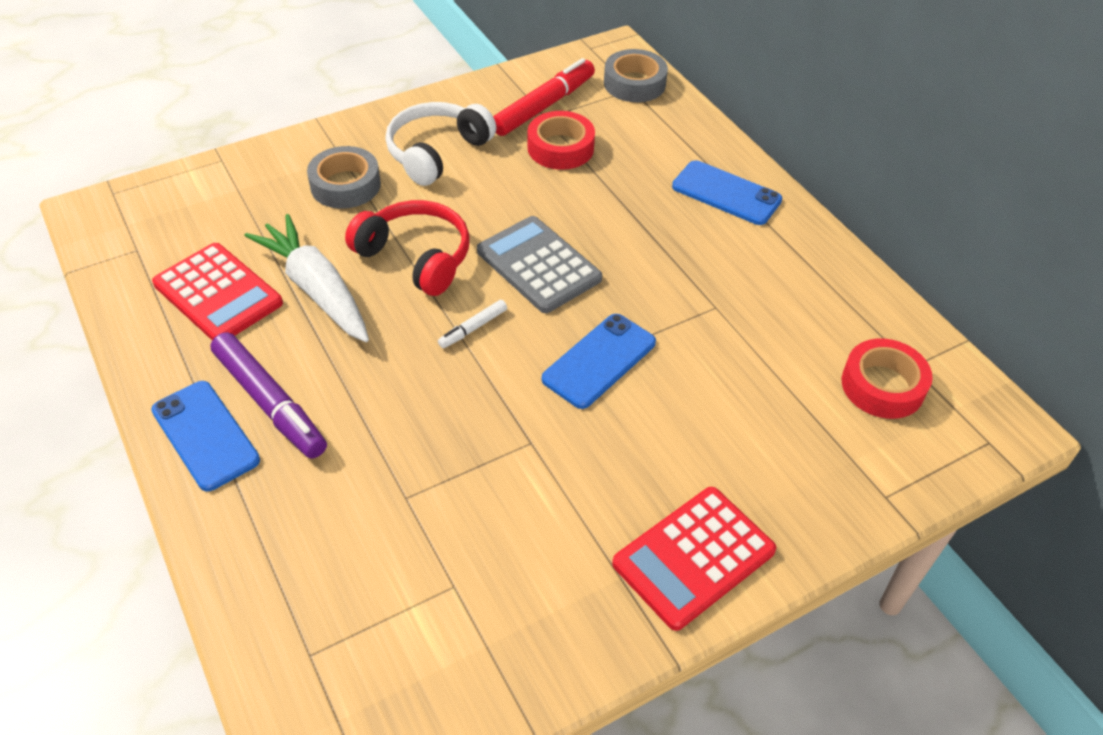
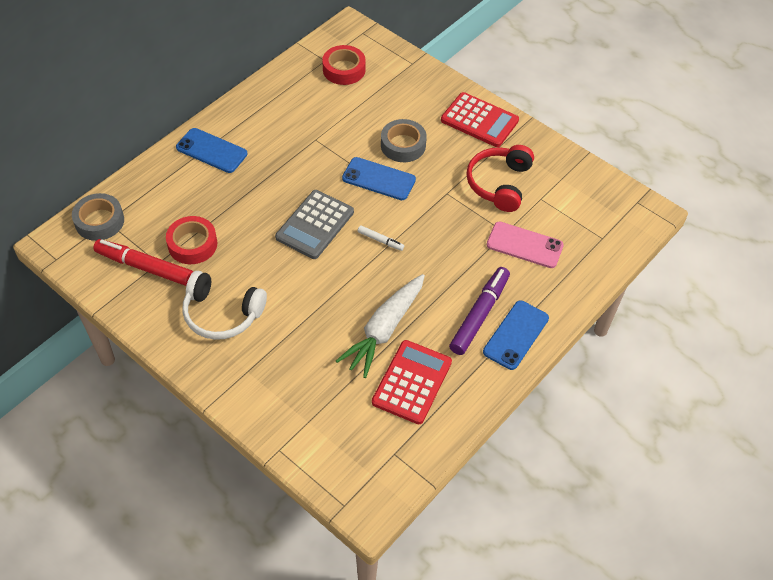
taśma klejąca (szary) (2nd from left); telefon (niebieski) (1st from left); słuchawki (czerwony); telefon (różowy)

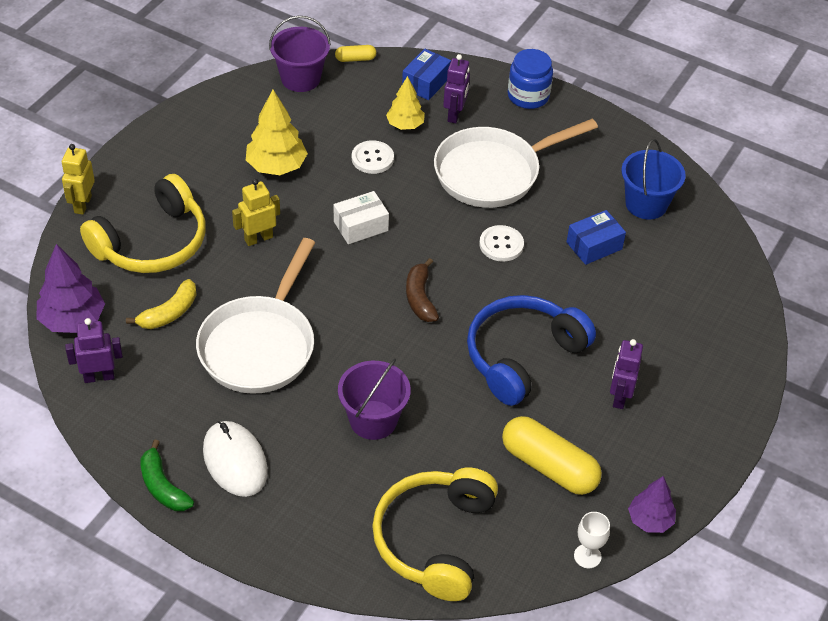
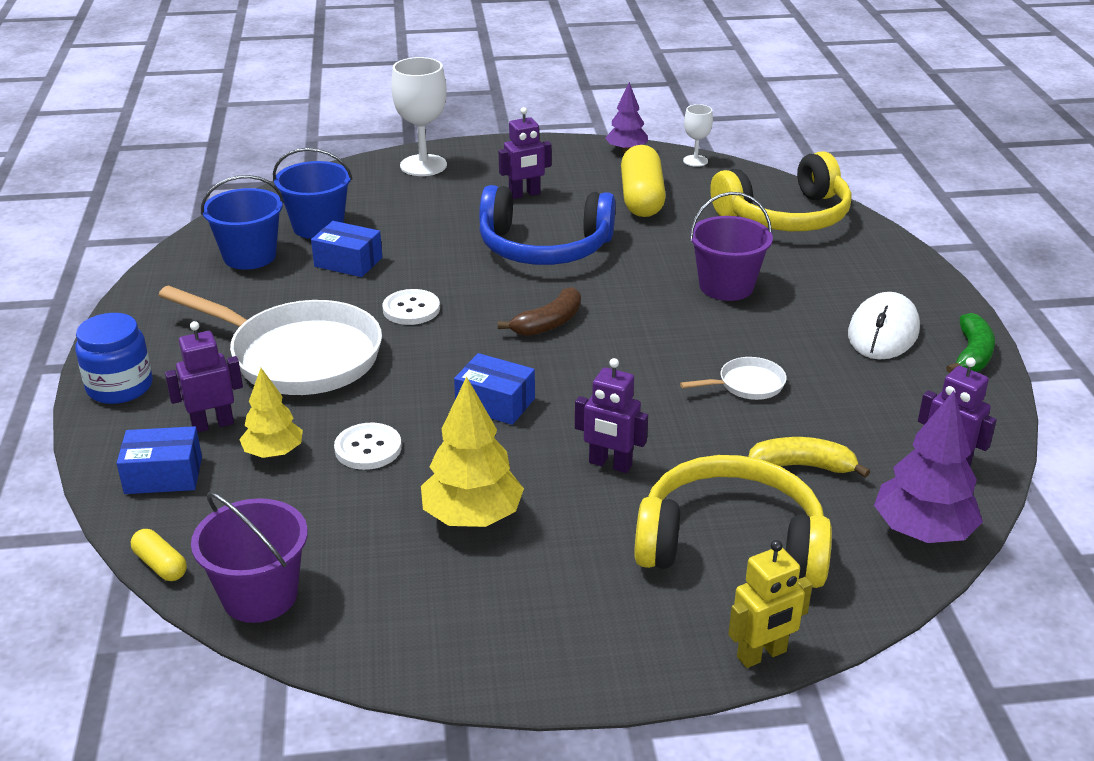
robot (fioletowy) (3rd from left); pudełko (niebieski) (3rd from left); patelnia (biały) (2nd from left); kielich (biały) (1st from left); wiadro (niebieski) (2nd from left)

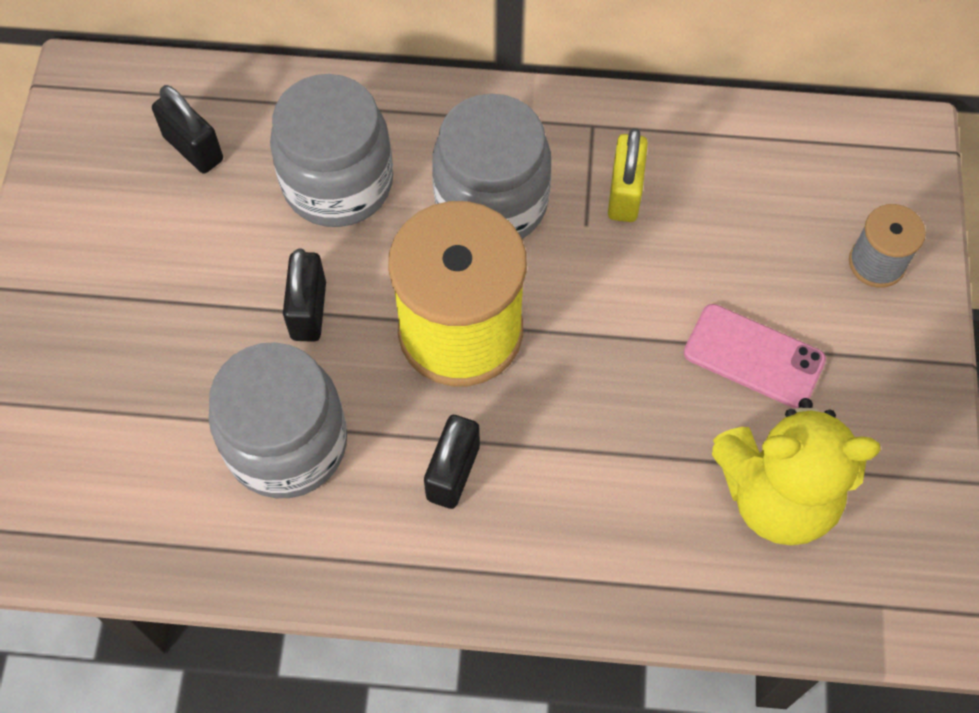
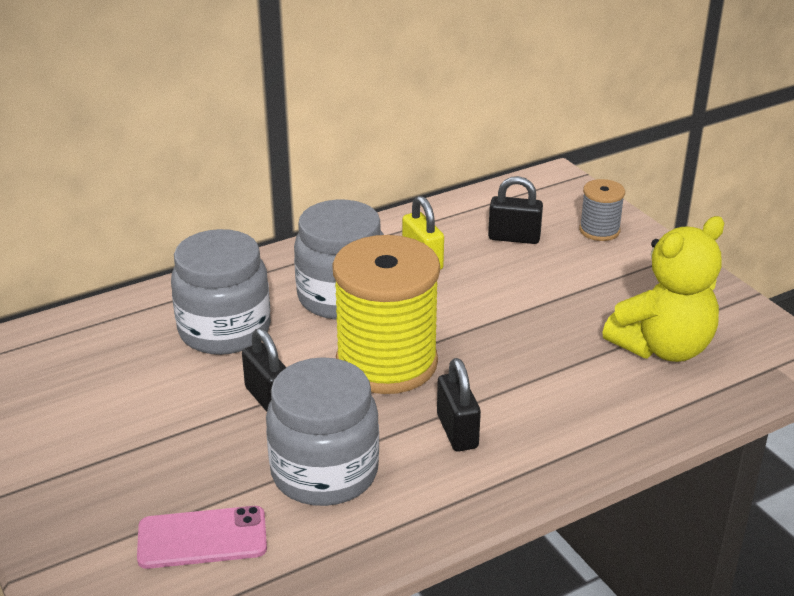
kłódka (czarny) (3rd from left); telefon (różowy)

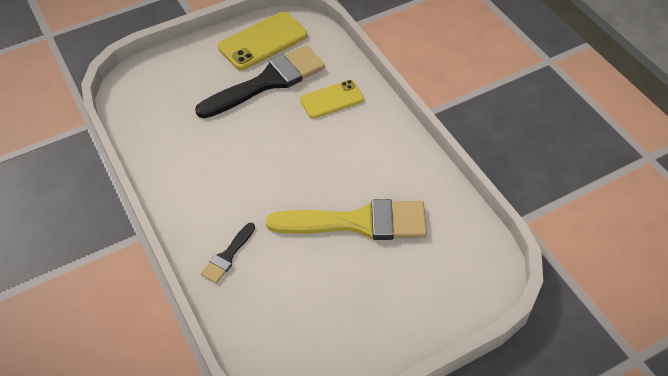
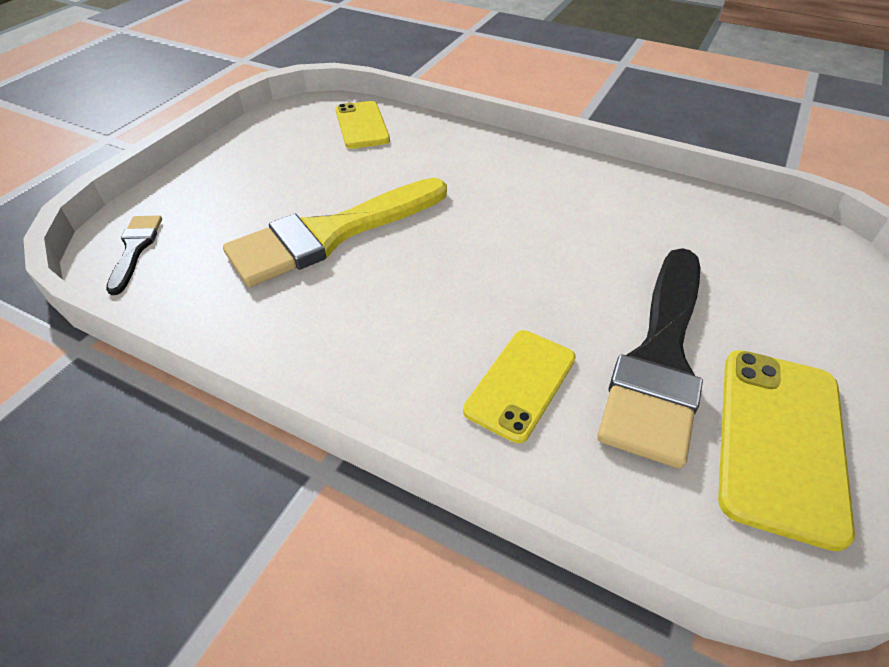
pędzel (czarny) (1st from left); telefon (żółty) (1st from left)

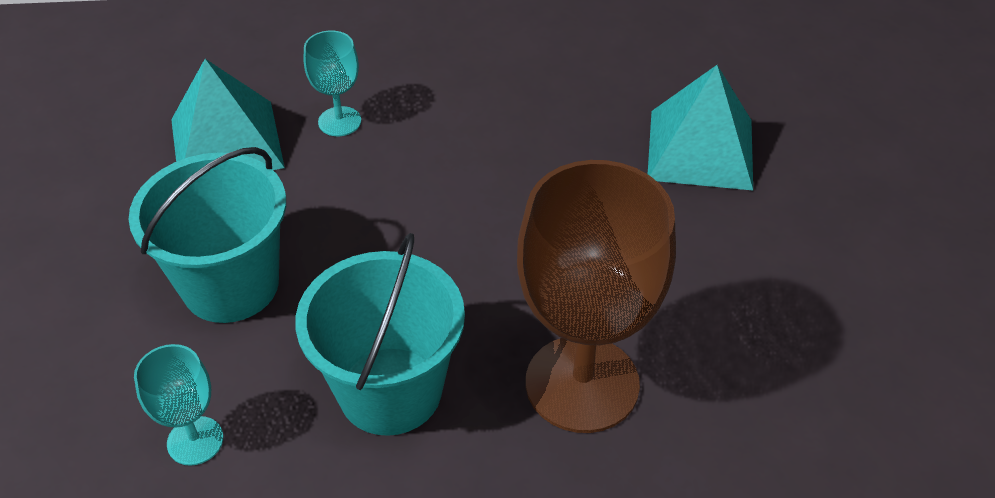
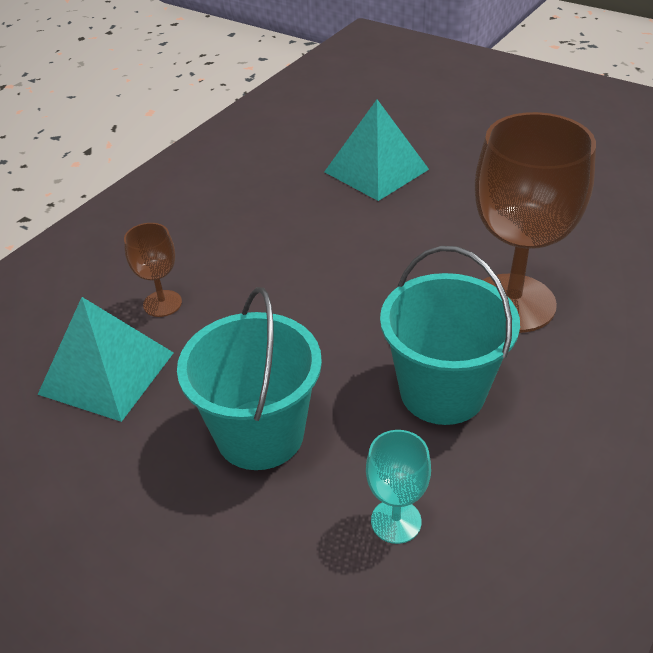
kielich (brązowy) (1st from left)

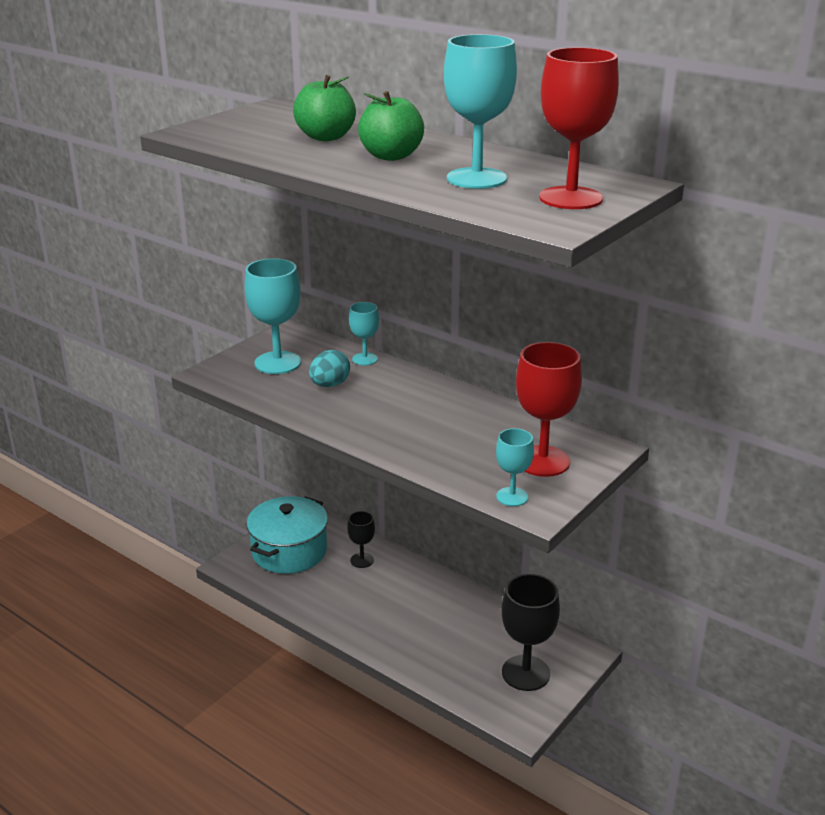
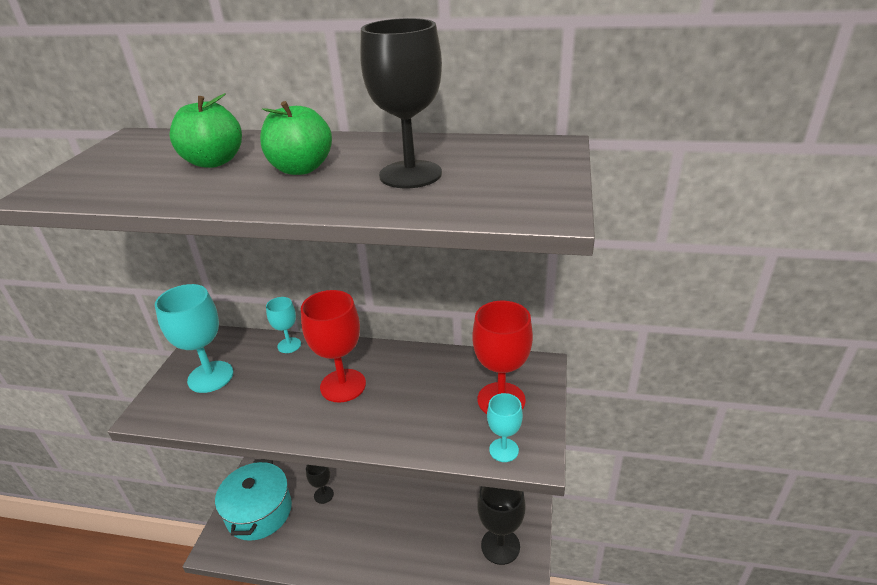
kielich (czarny) (2nd from left); kielich (czerwony) (1st from left); jajko (turkusowy)

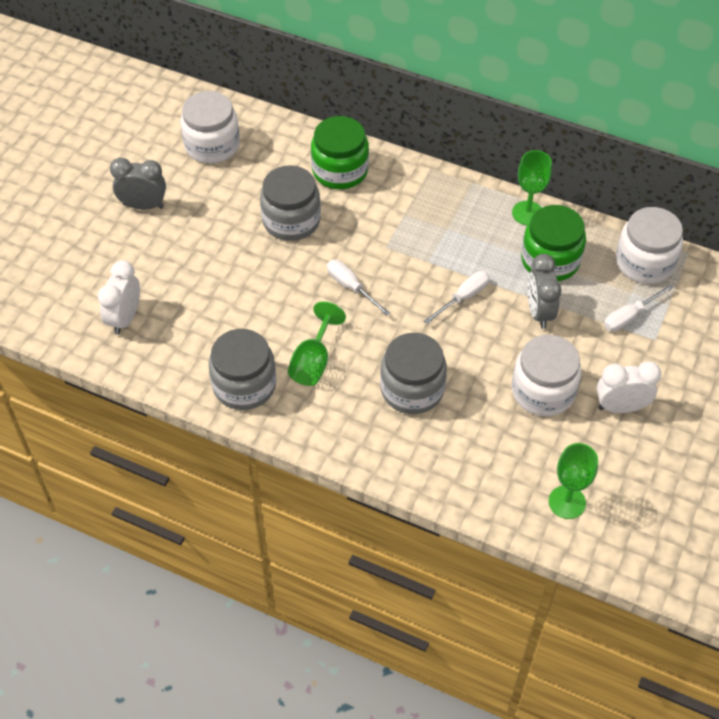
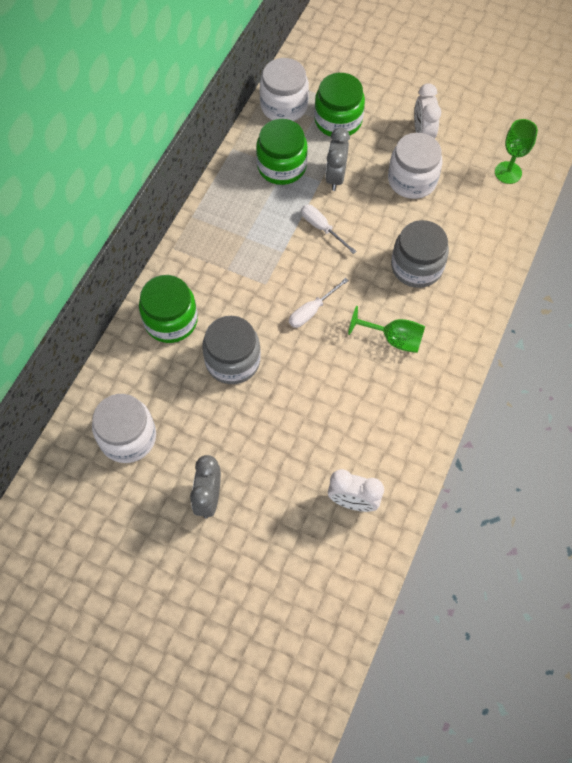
kielich (zielony) (2nd from left in the first image); budzik (szary) (2nd from left); słoik (zielony) (3rd from left); słoik (szary) (1st from left in the first image)

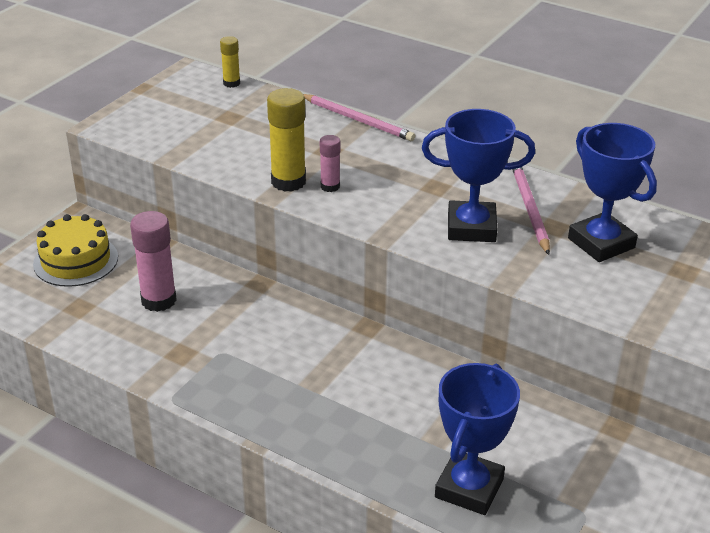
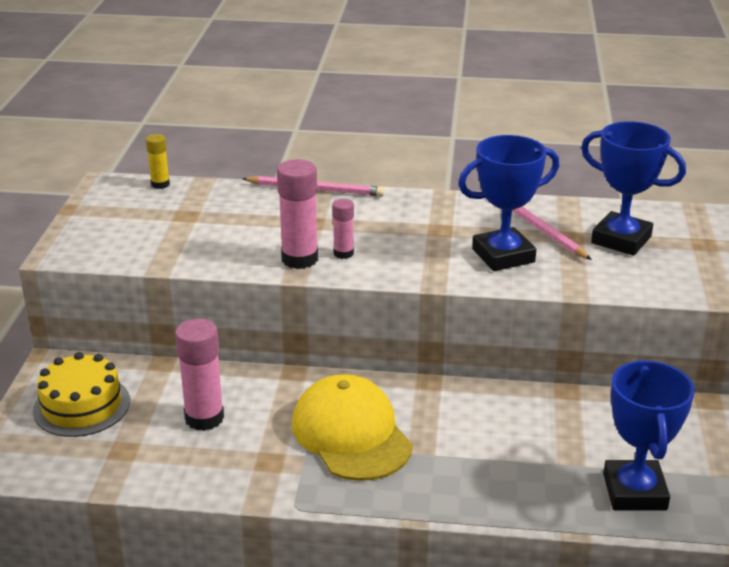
klej w sztyfcie (różowy) (2nd from left); czapka (żółty)

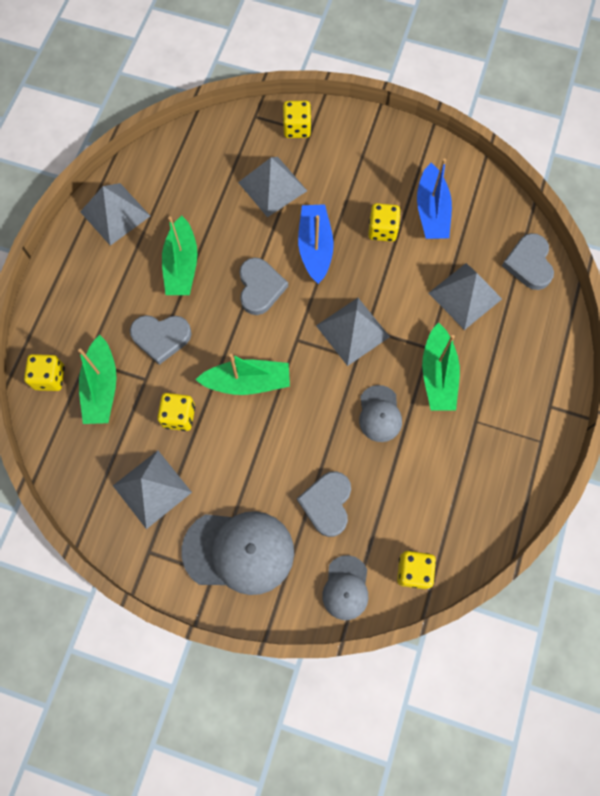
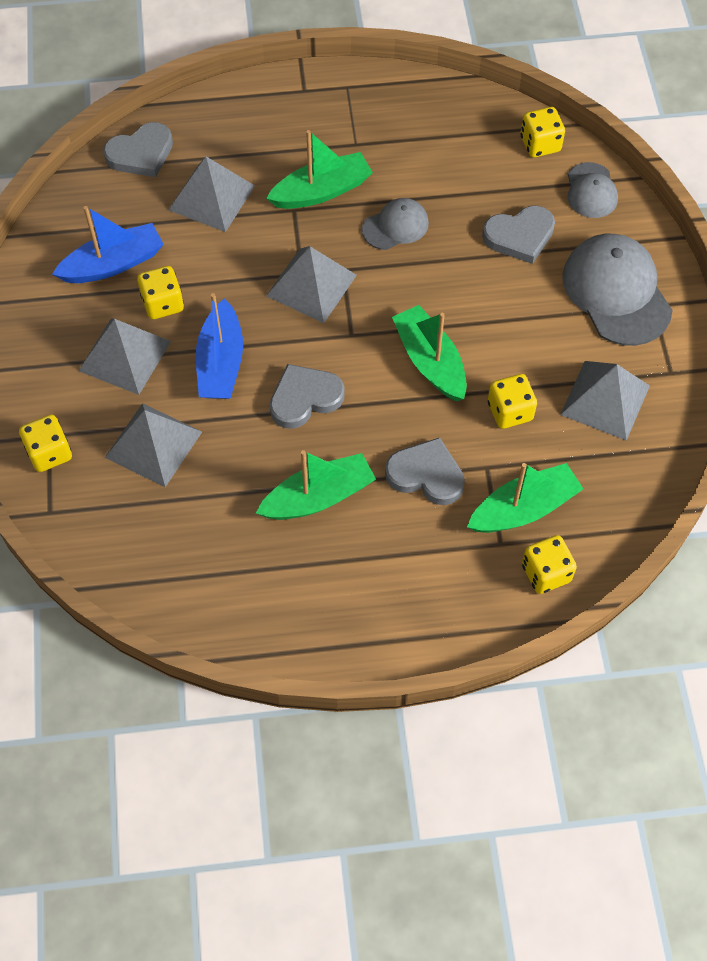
piramida (szary) (1st from left); łódka (niebieski) (2nd from left); serce (szary) (3rd from left); czapka (szary) (2nd from left)

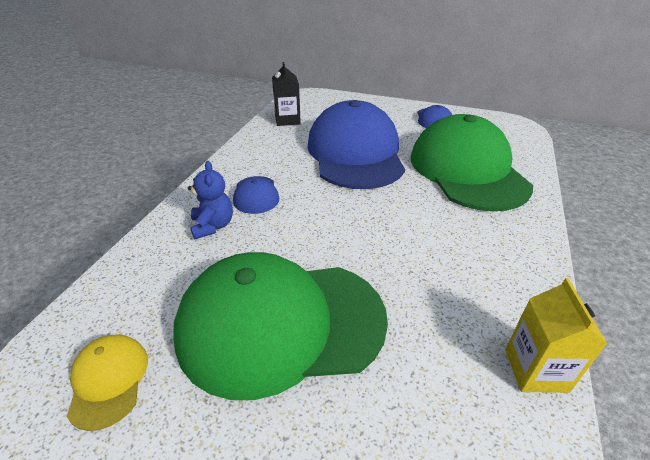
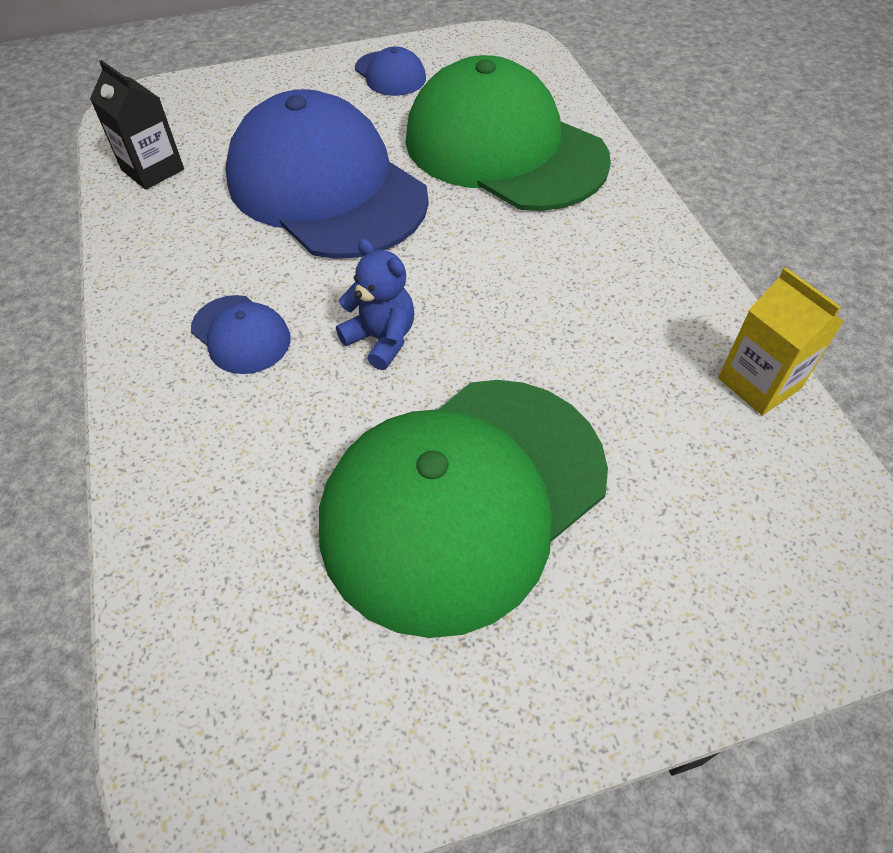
miś (niebieski); czapka (żółty)

